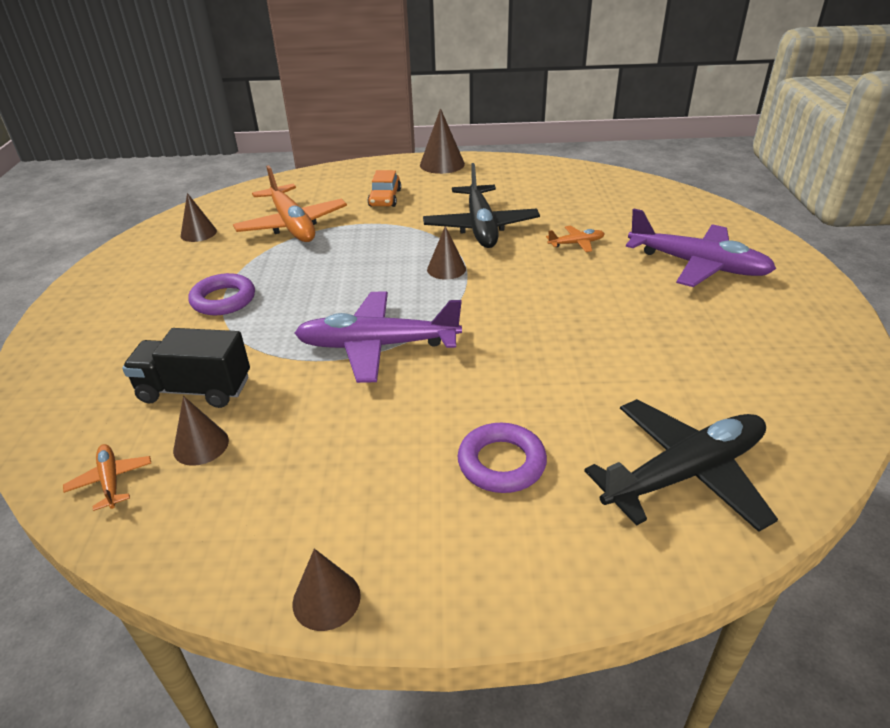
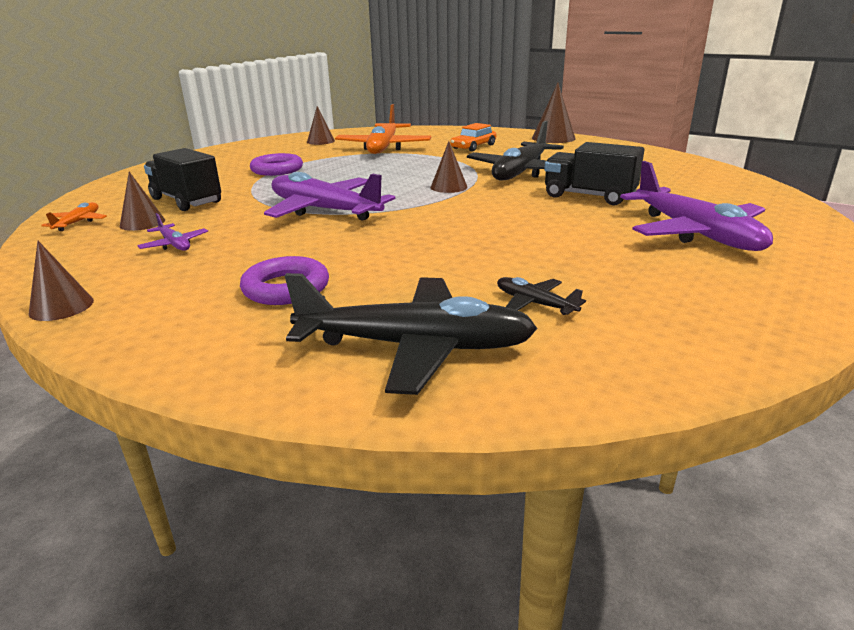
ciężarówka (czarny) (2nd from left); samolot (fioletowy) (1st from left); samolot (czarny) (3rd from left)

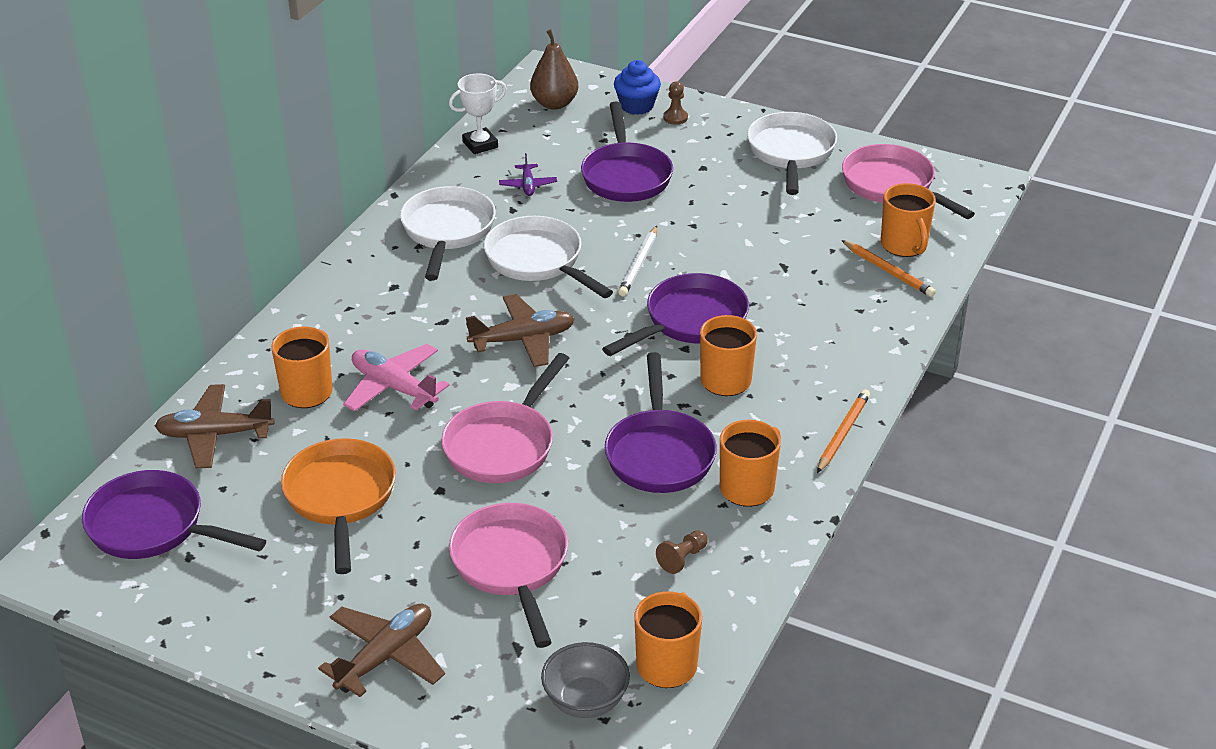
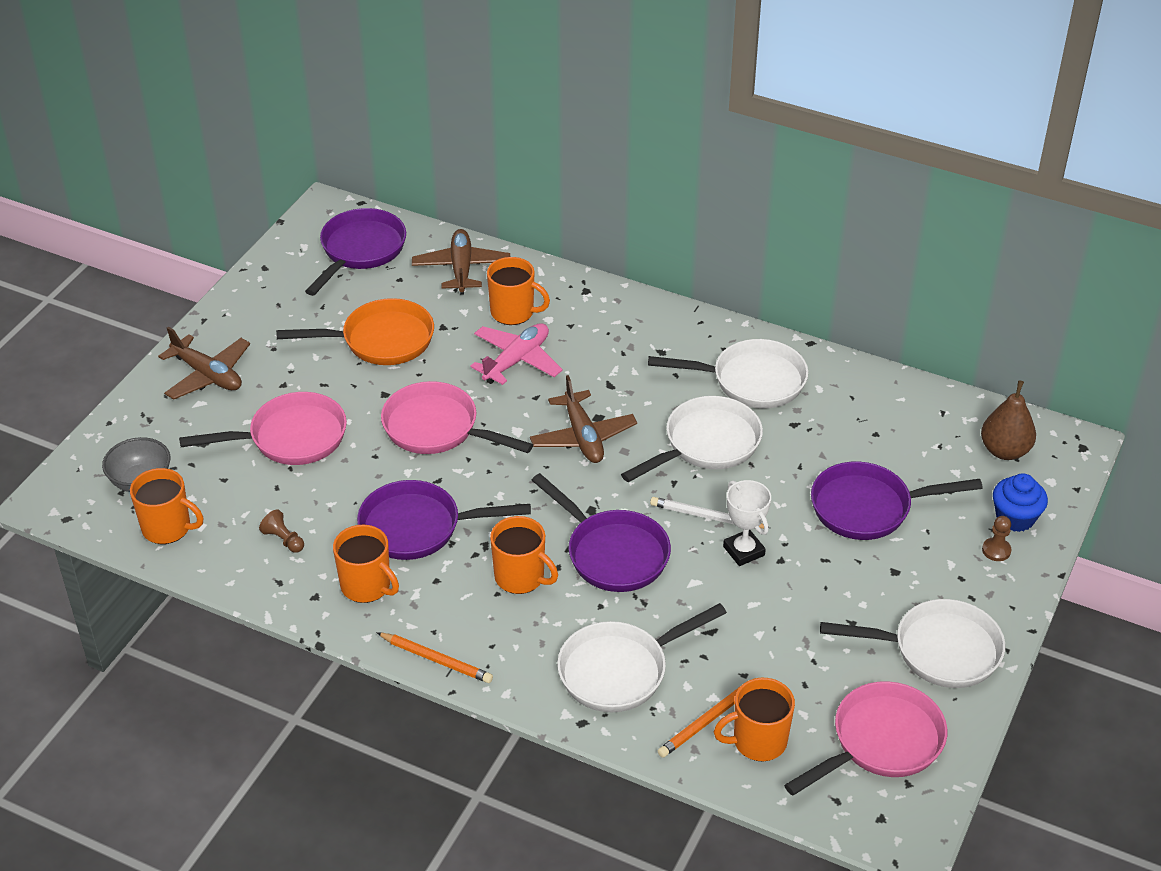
puchar (biały); samolot (fioletowy); patelnia (biały) (1st from left)

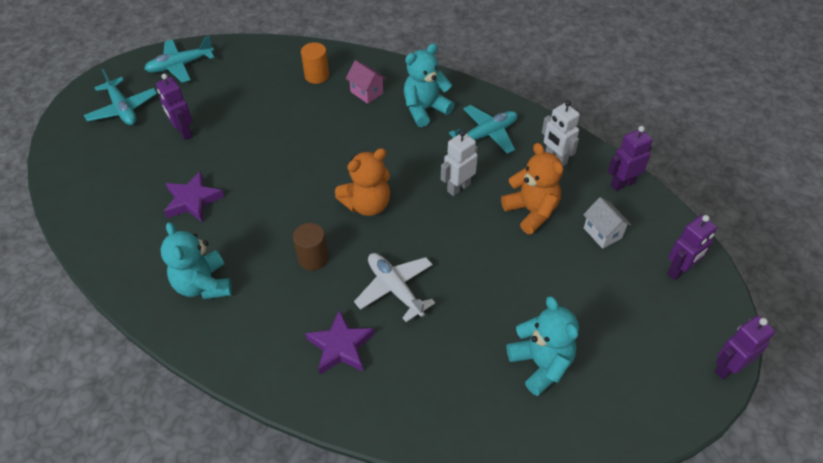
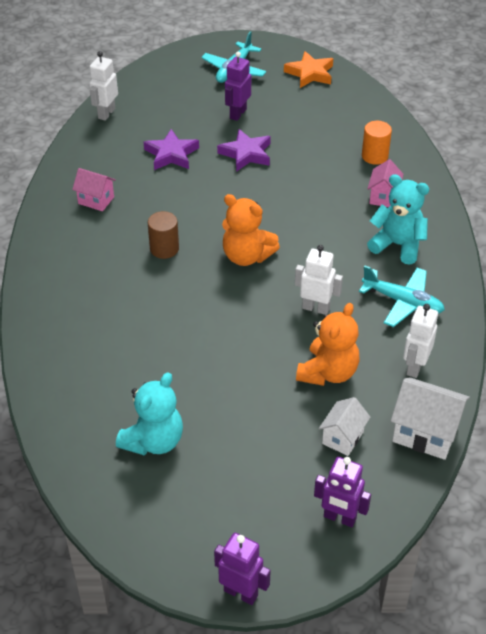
gwiazda (pomarańczowy); domek (biały) (2nd from left); domek (różowy) (1st from left); samolot (biały); gwiazda (fioletowy) (2nd from left); robot (biały) (1st from left)

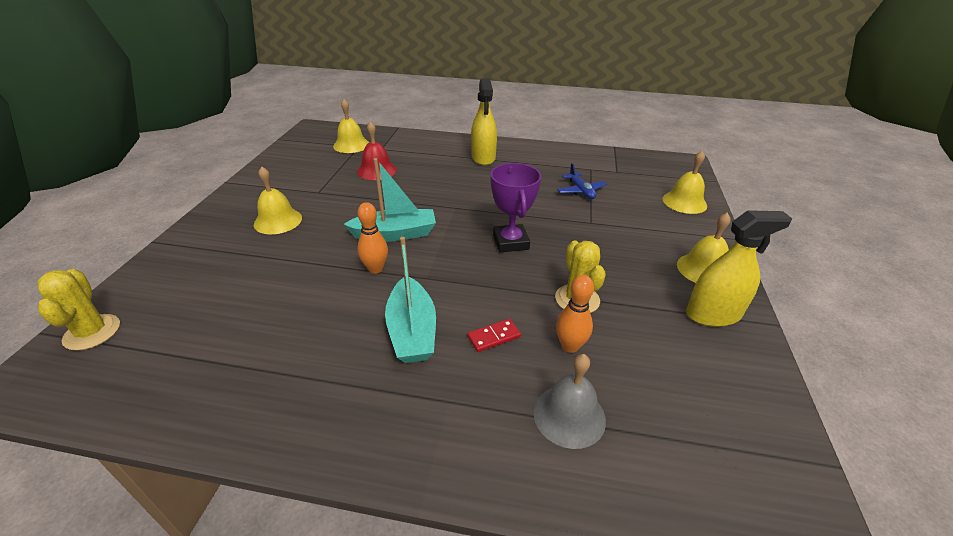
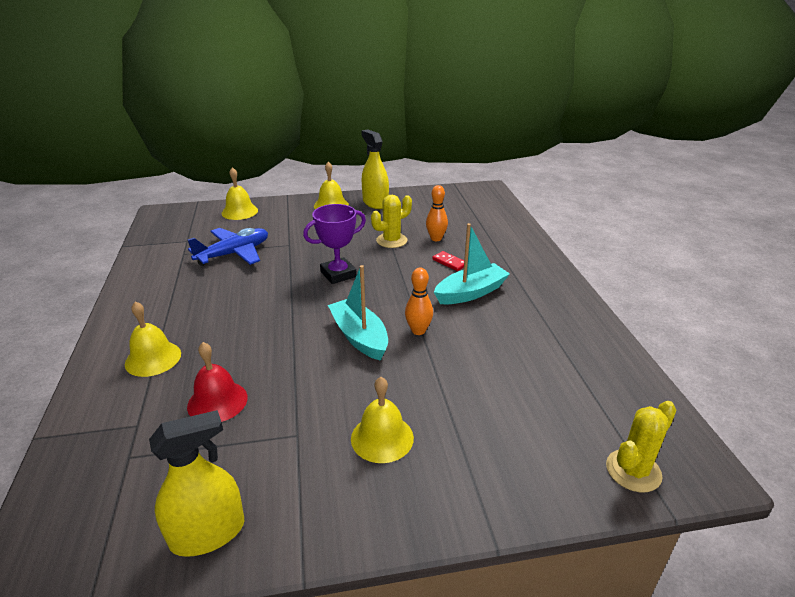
spryskiwacz (żółty) (1st from left); dzwonek (żółty) (1st from left); samolot (niebieski); dzwonek (szary)

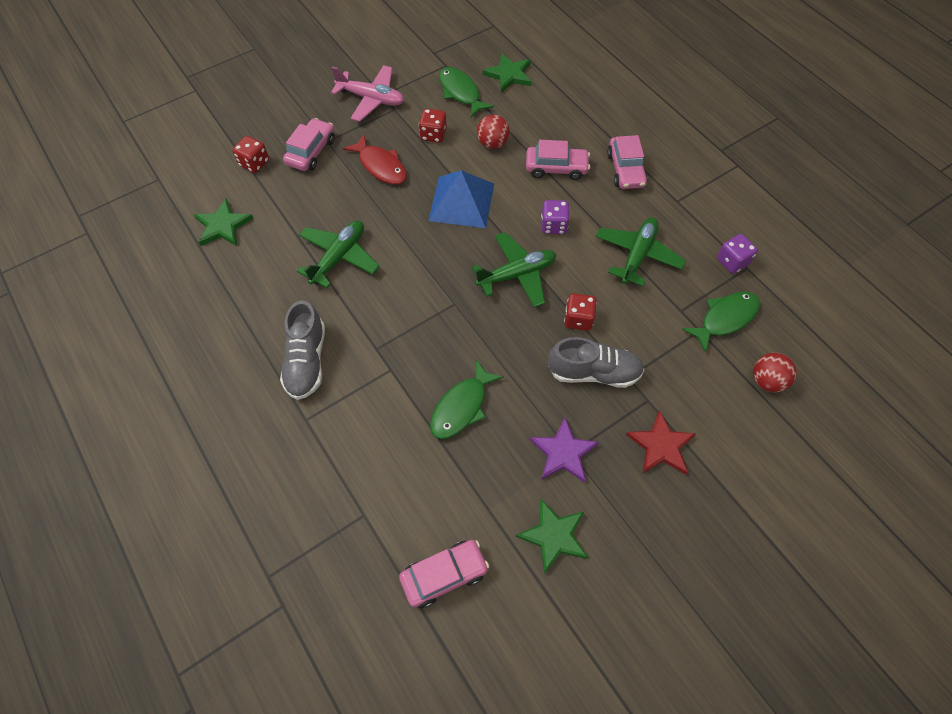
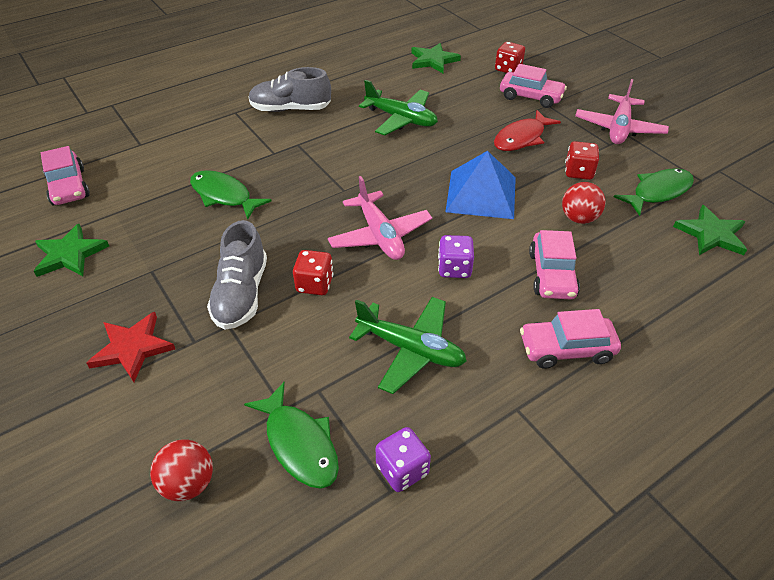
samolot (różowy) (1st from left); gwiazda (fioletowy)

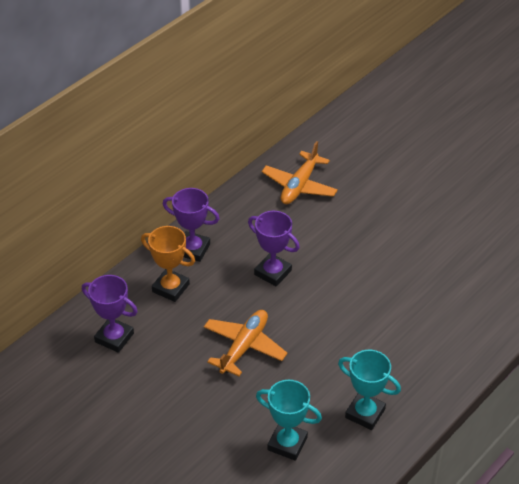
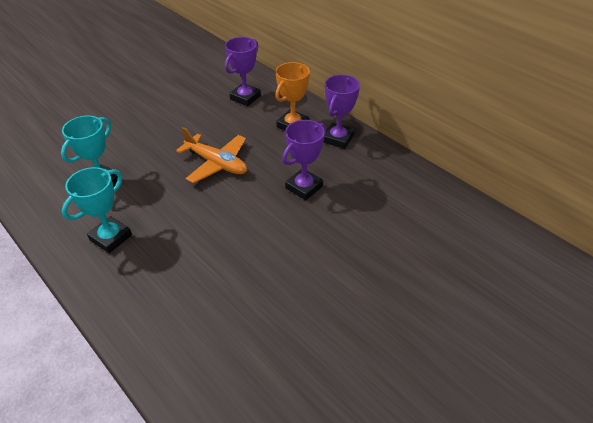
samolot (pomarańczowy) (2nd from left in the first image)

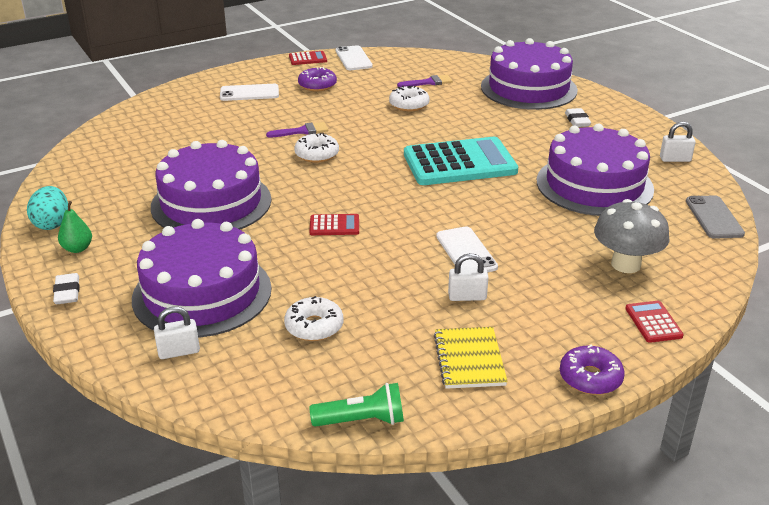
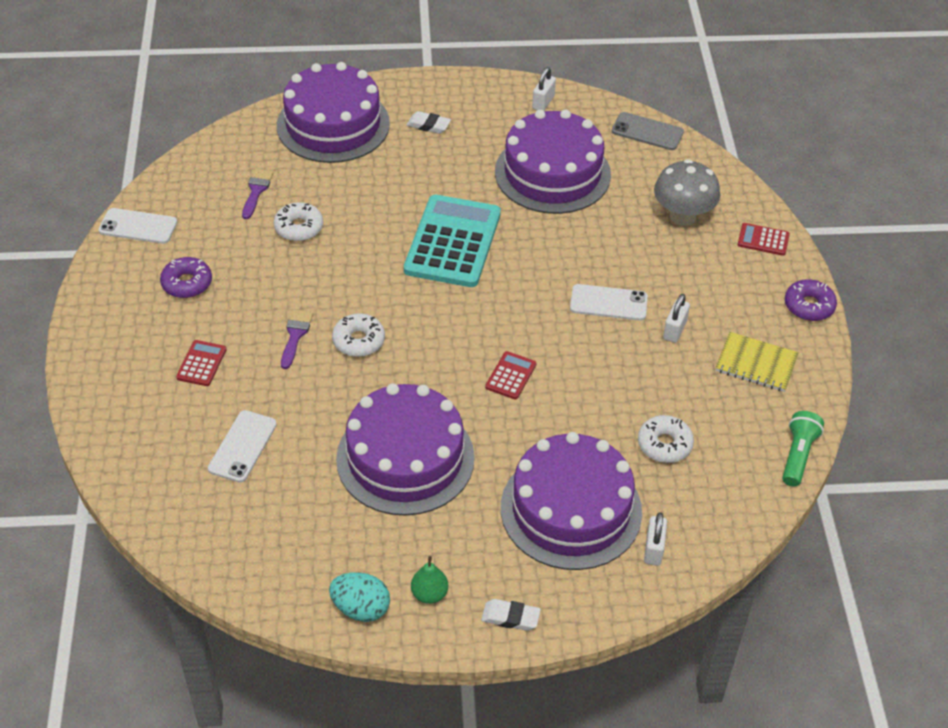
kalkulator (czerwony) (1st from left); telefon (biały) (2nd from left)

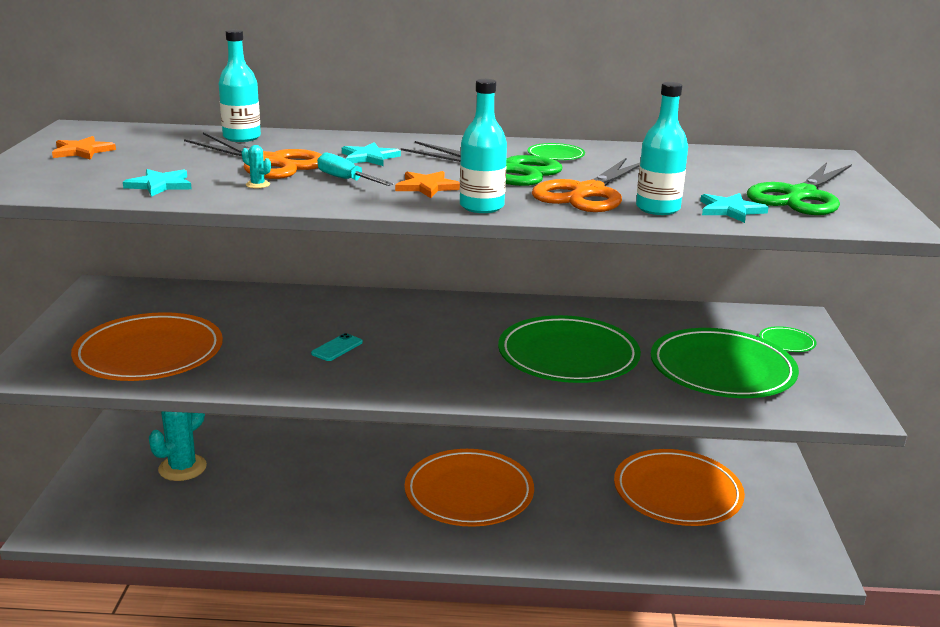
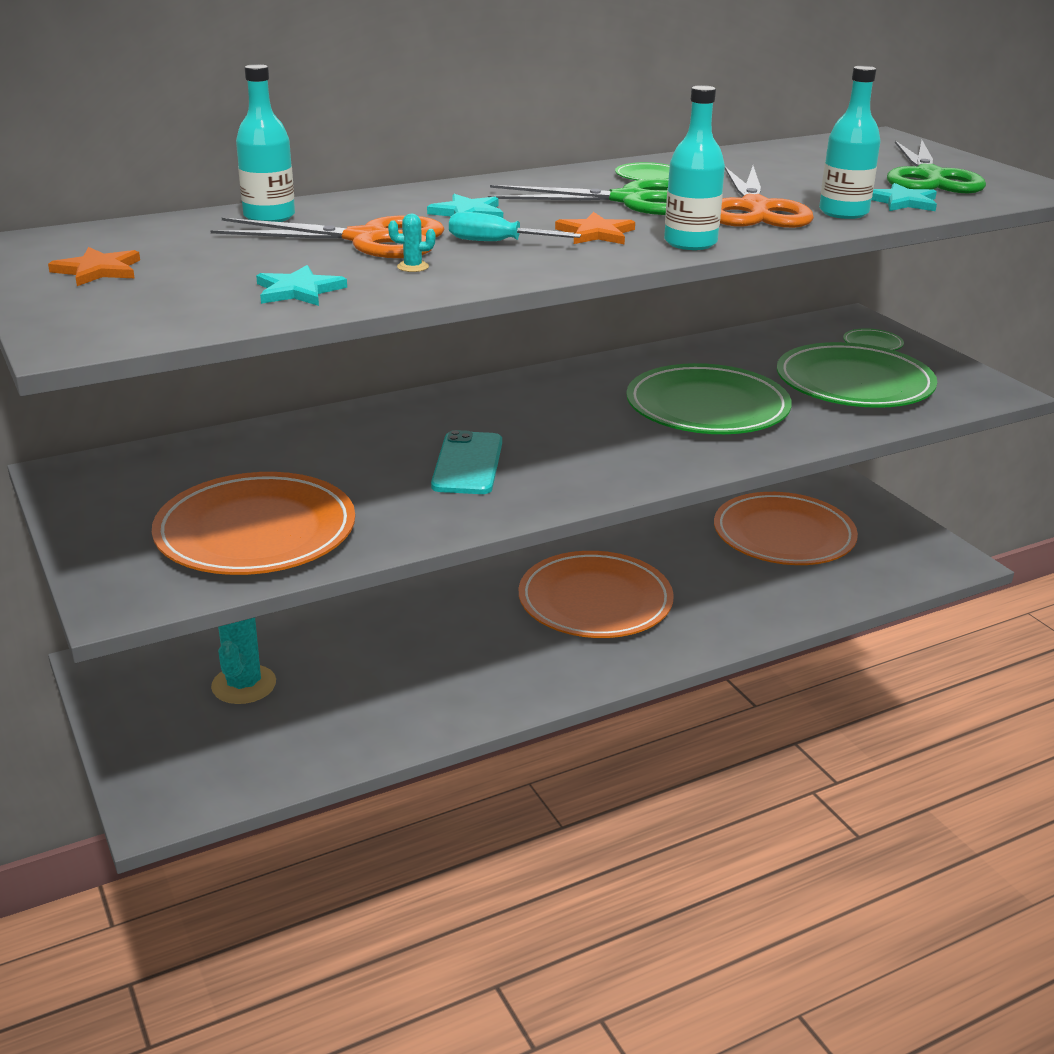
telefon (turkusowy)

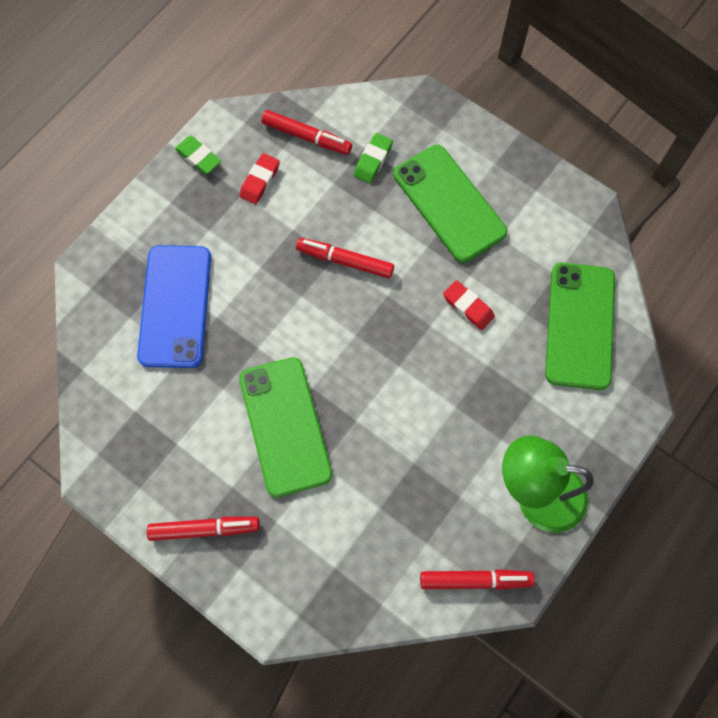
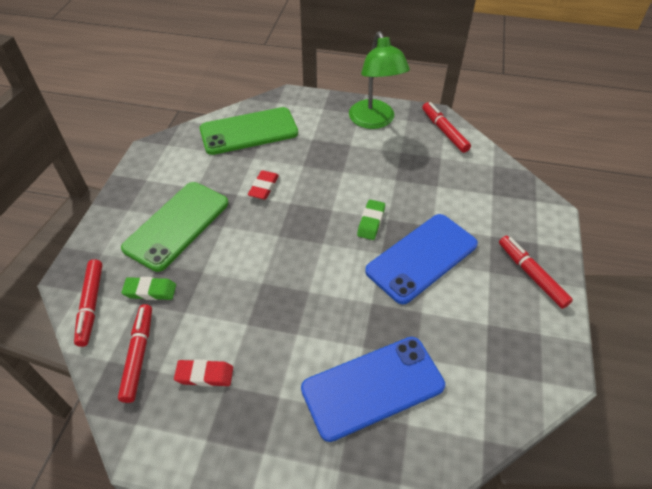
gumka do mazania (zielony) (2nd from left); flamaster (czerwony) (1st from left); telefon (niebieski) (2nd from left)

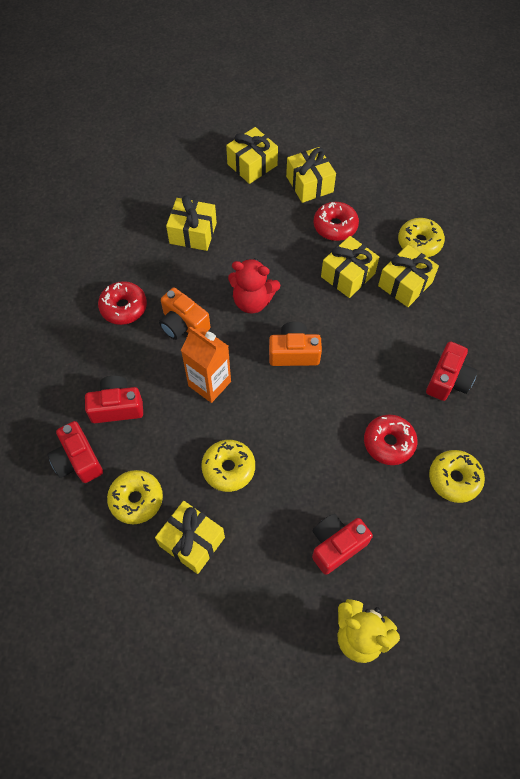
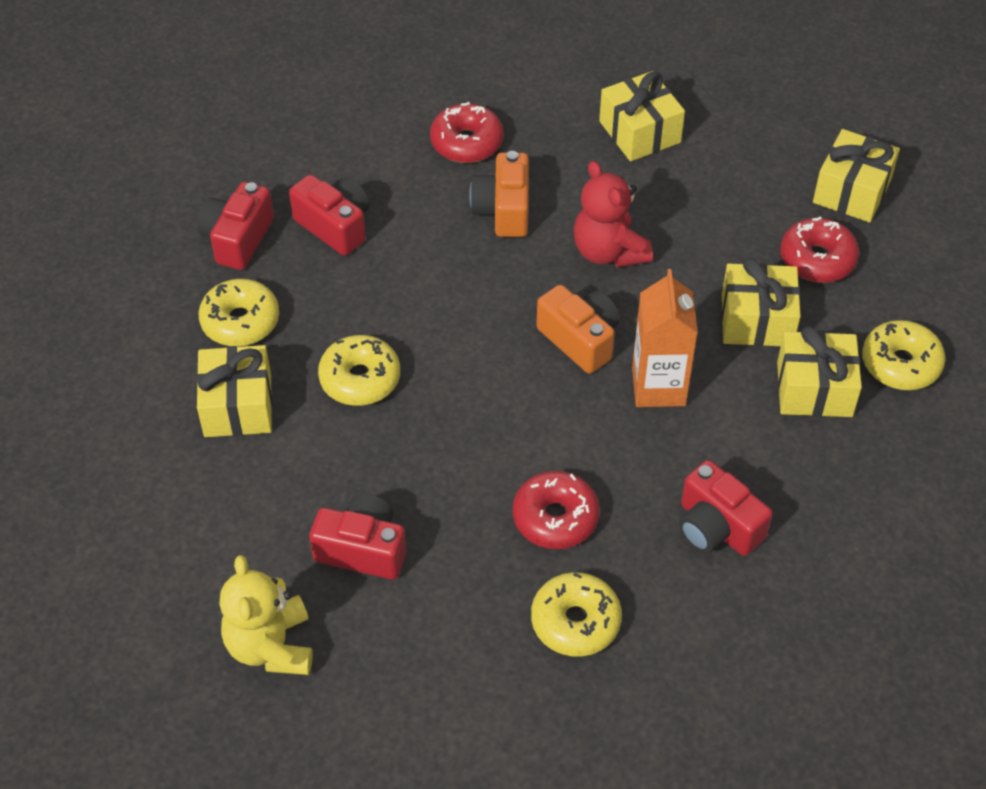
prezent (żółty) (3rd from left in the first image); karton mleka (pomarańczowy); aparat fotograficzny (czerwony) (4th from left)

